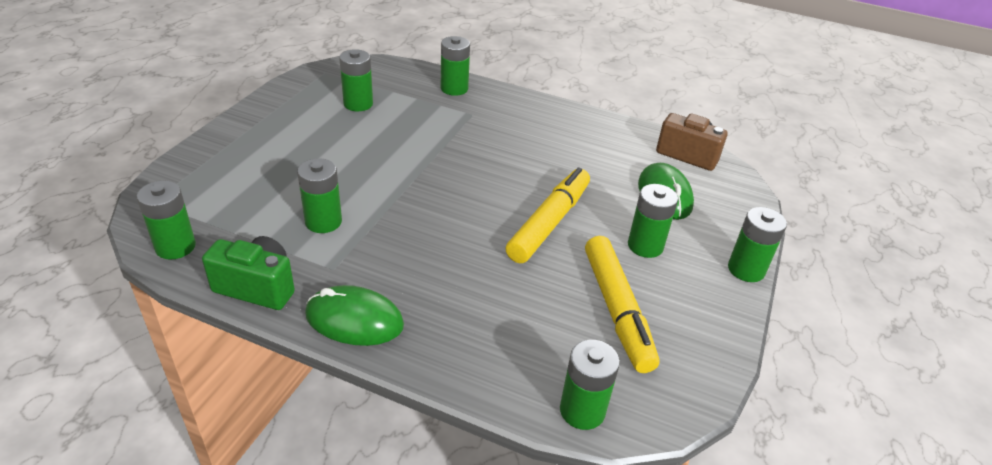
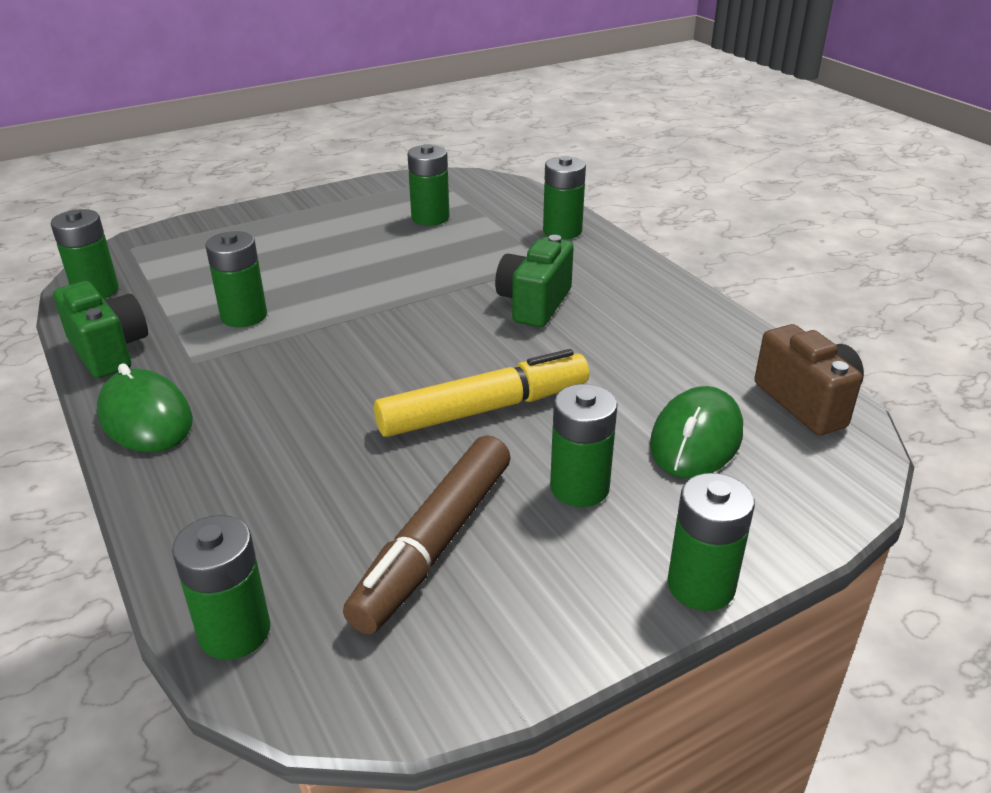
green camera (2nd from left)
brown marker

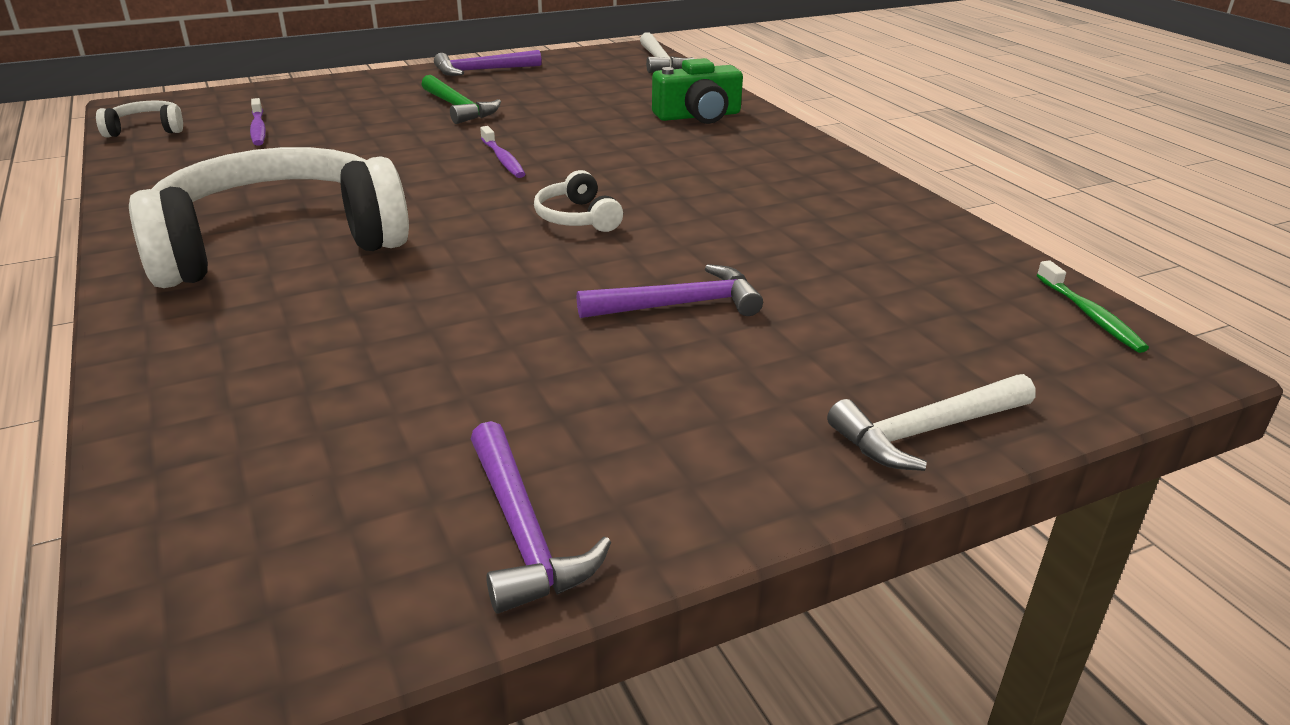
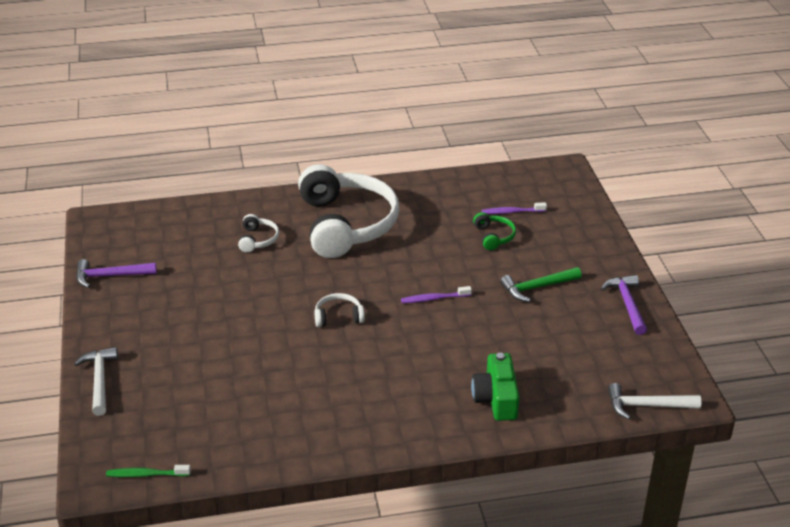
purple hammer (3rd from left in the first image)
green headphones
white headphones (1st from left)

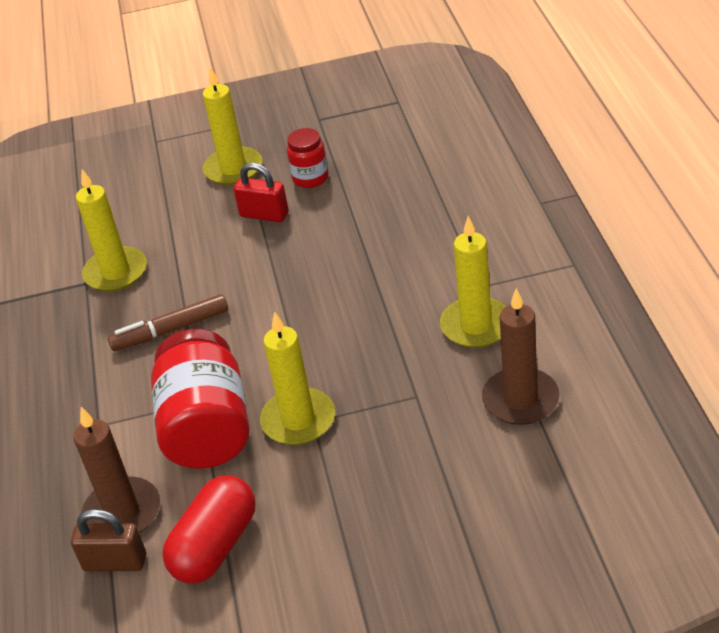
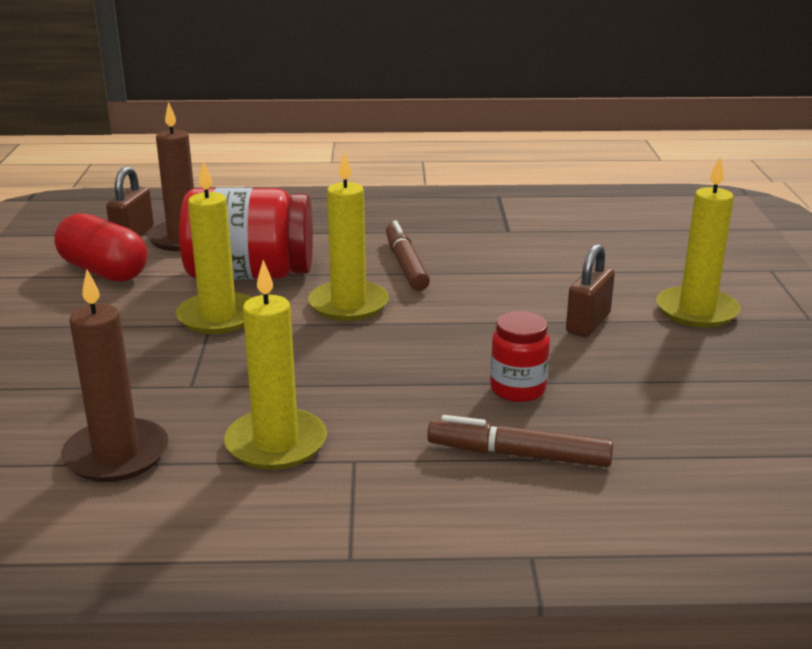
brown marker (2nd from left)
yellow candle (3rd from left)
red jar (2nd from left)
brown padlock (2nd from left)

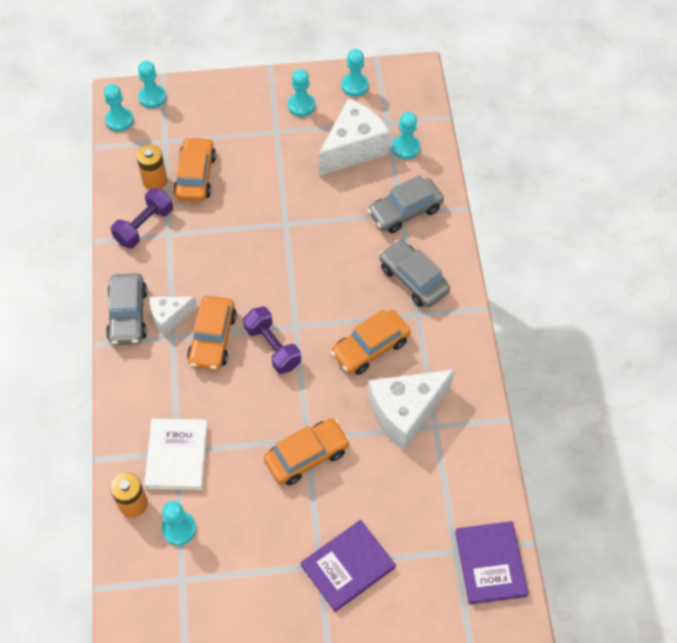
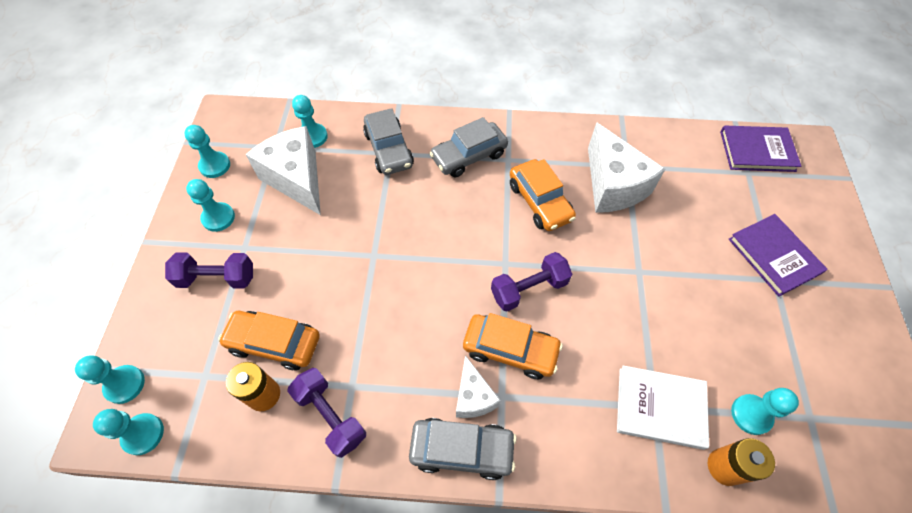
orange car (3rd from left in the first image)
purple dumbbell (1st from left)

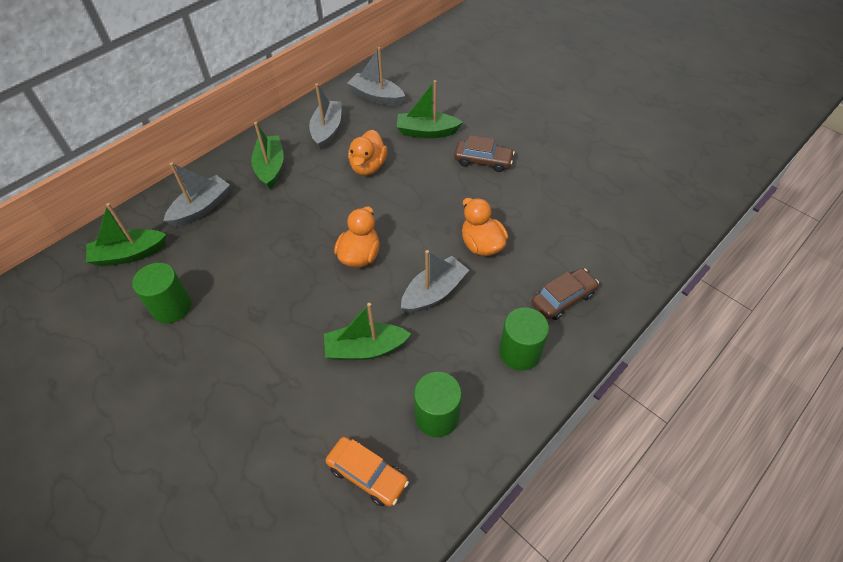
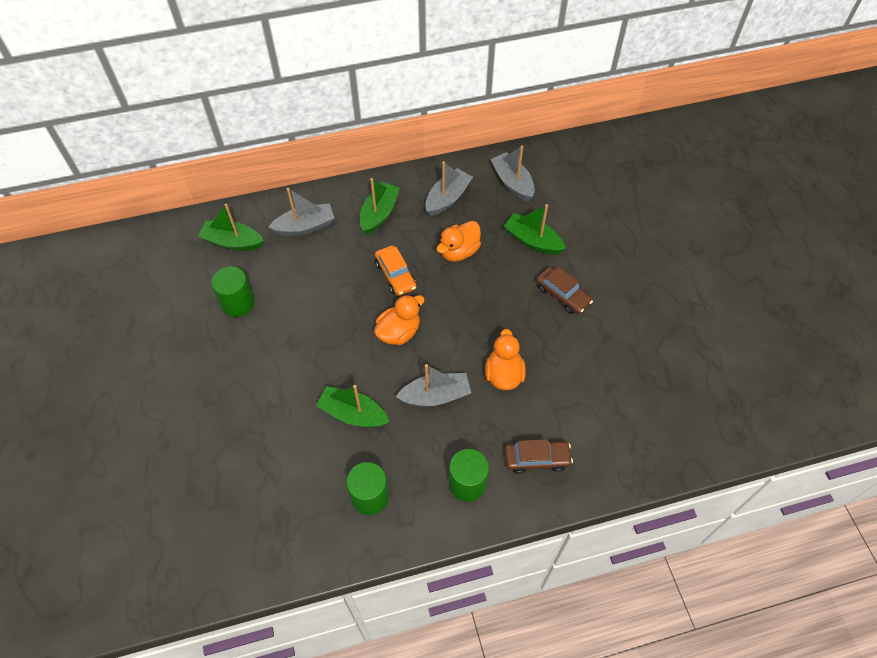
orange car

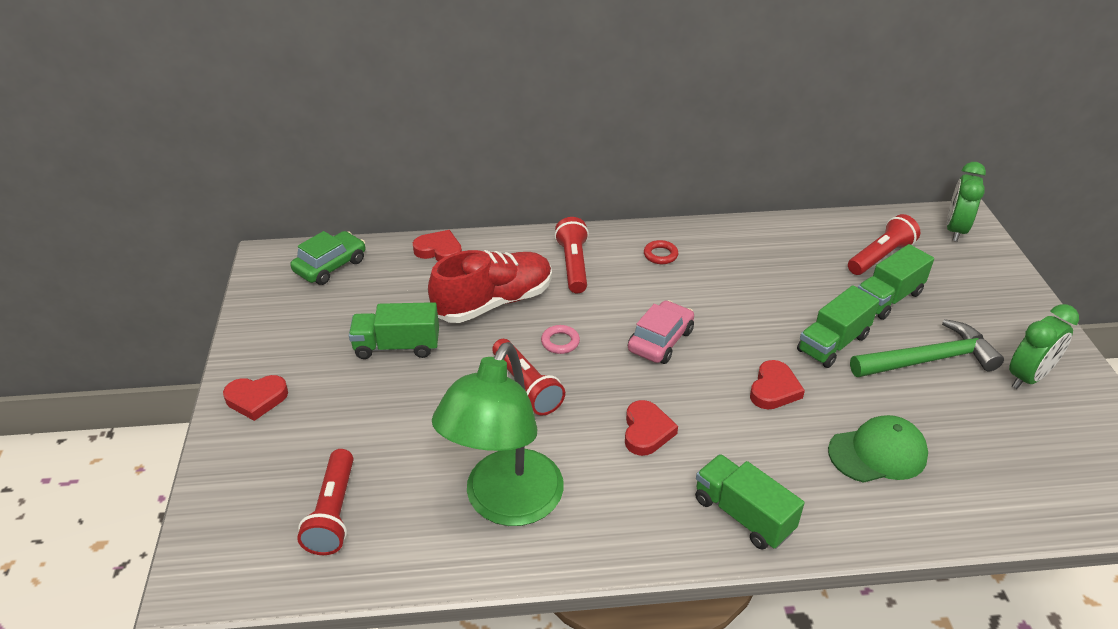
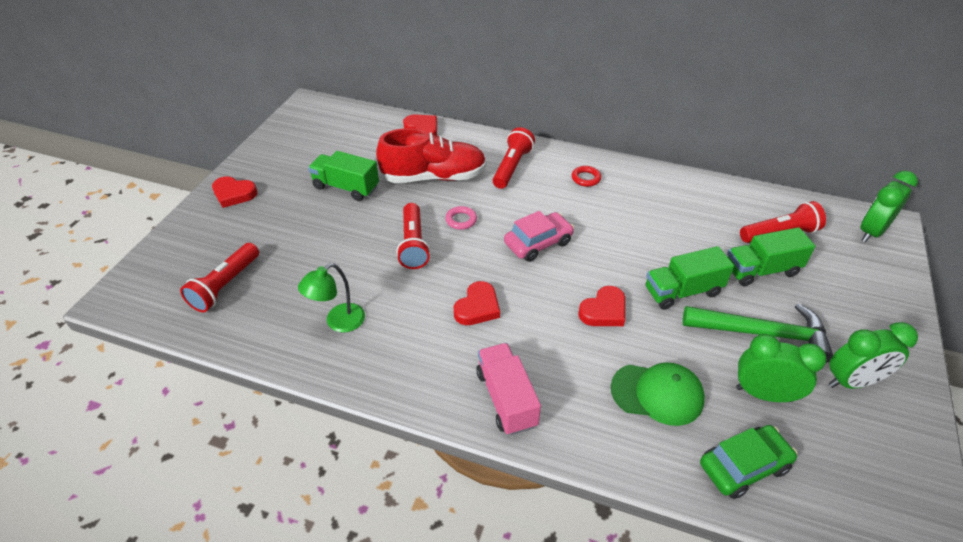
green clock (1st from left)
green car
pink truck
green lamp

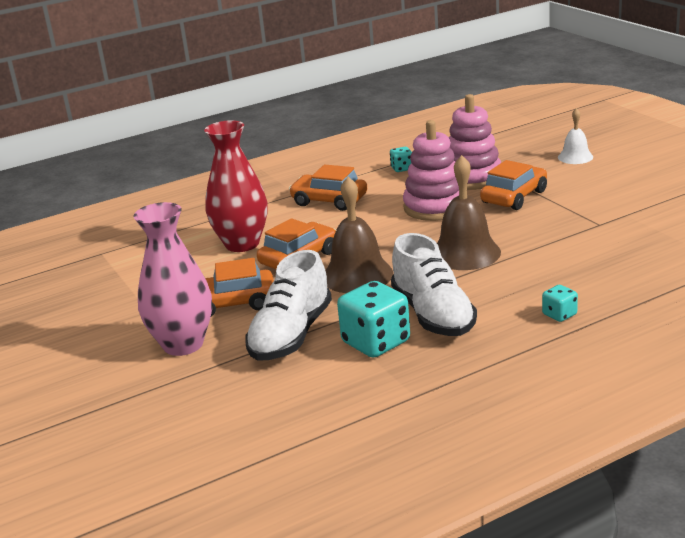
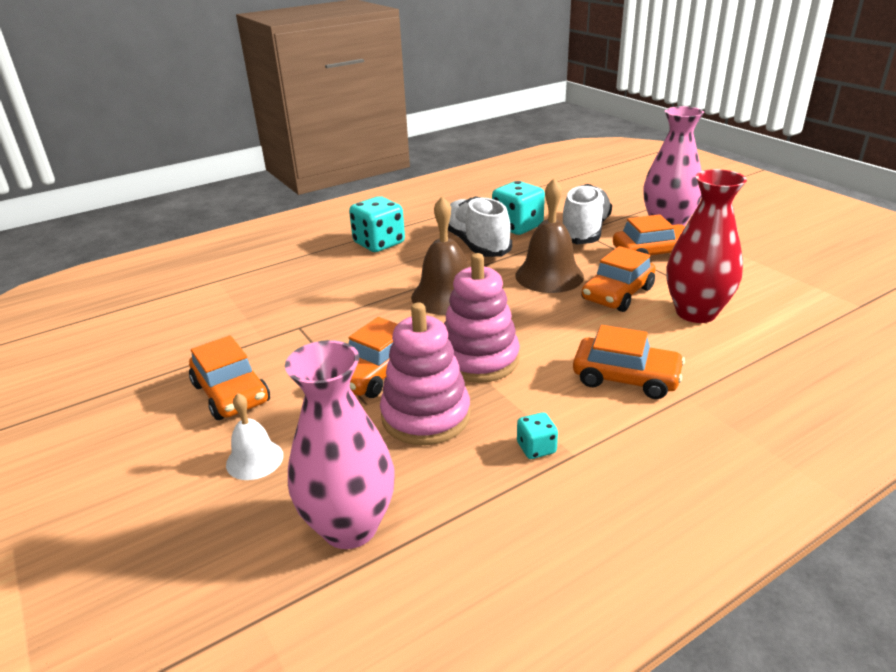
orange car (1st from left)
pink vase (1st from left)
turquoise dice (1st from left)

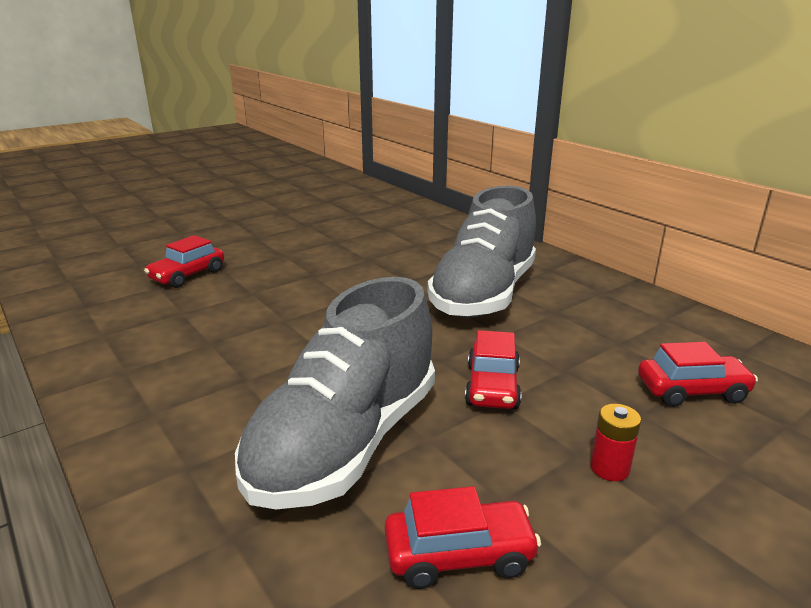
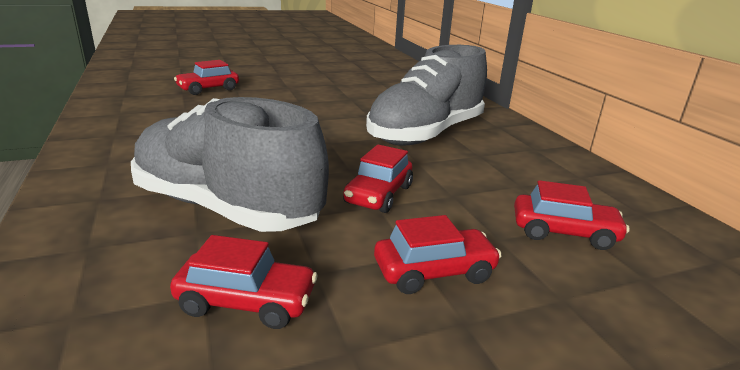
red car (4th from left)
grey shoe (1st from left)

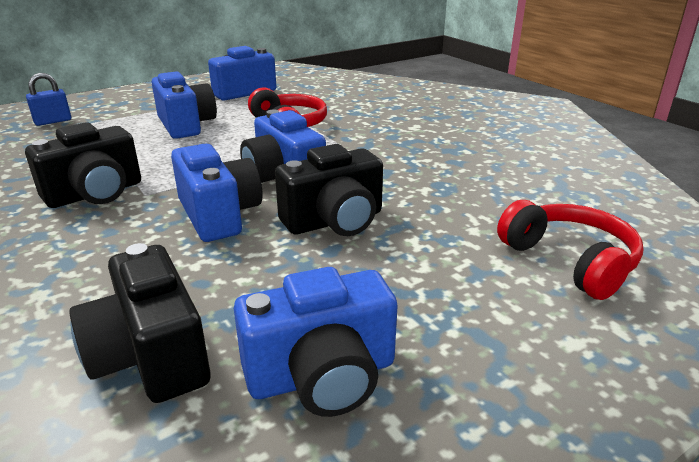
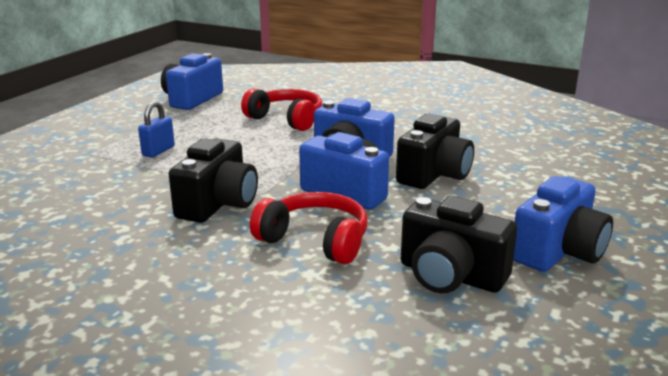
blue camera (1st from left in the first image)
blue padlock
red headphones (2nd from left)

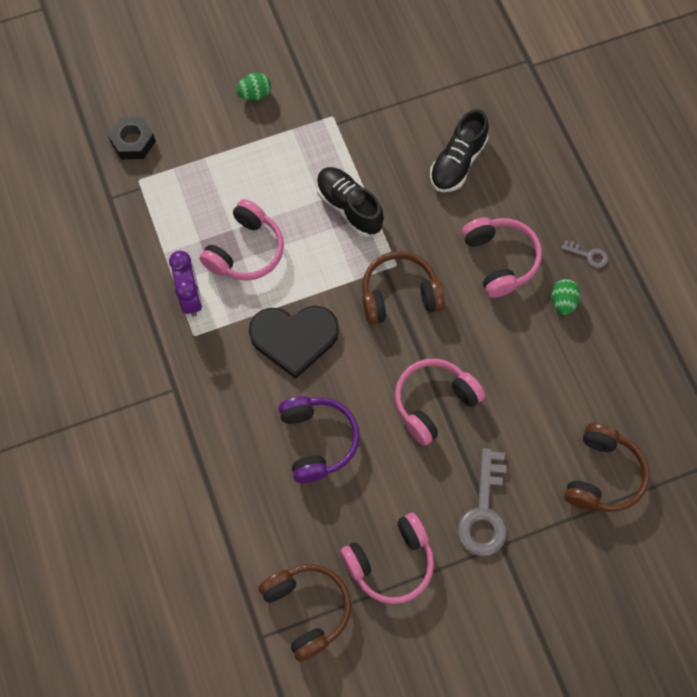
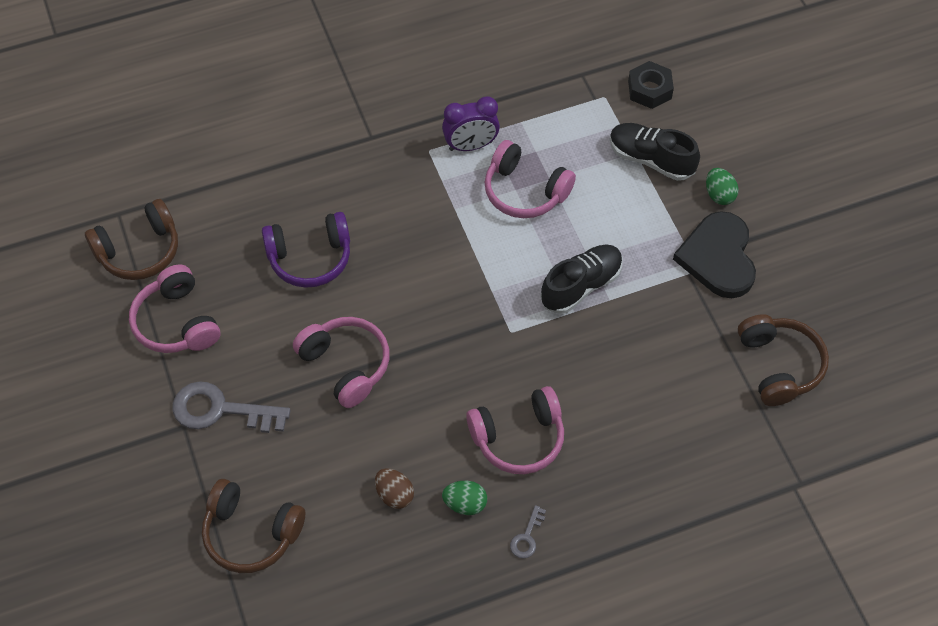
brown egg
black heart
brown headphones (3rd from left)
black shoe (2nd from left)

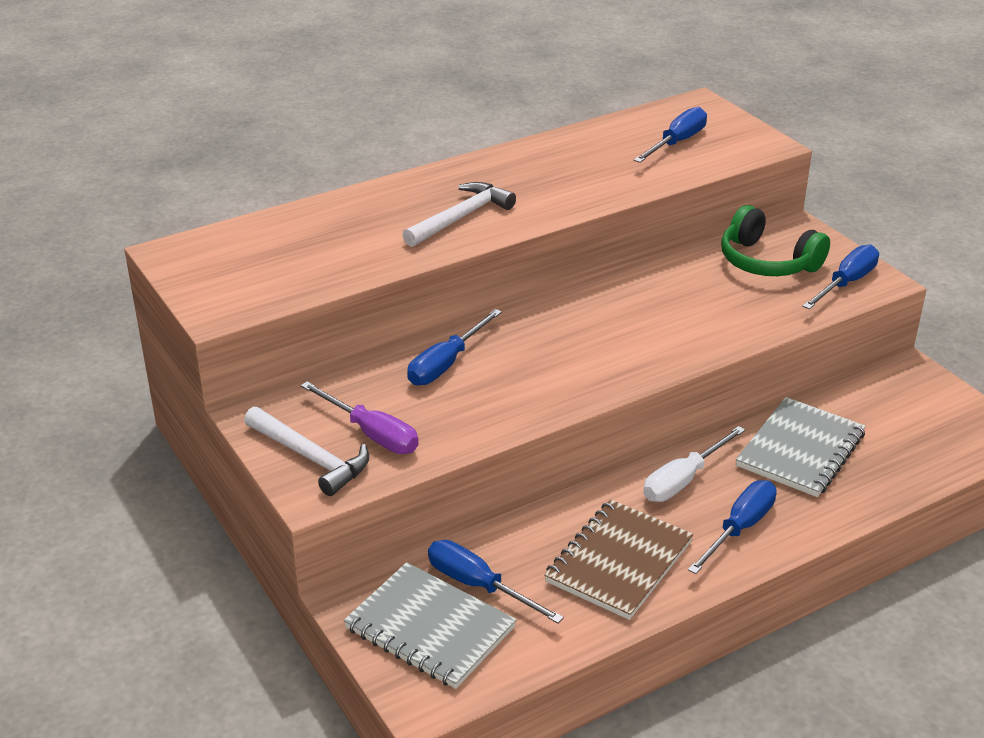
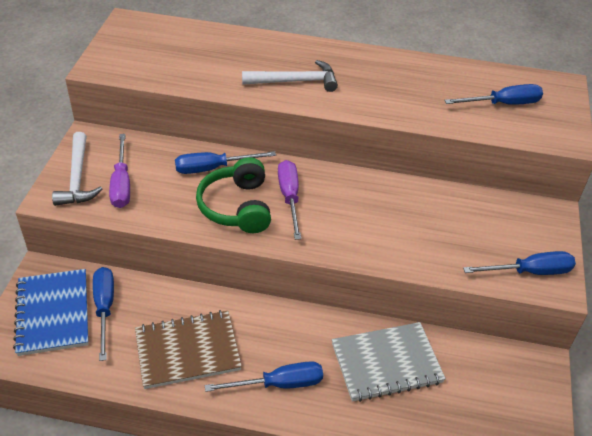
white screwdriver
purple screwdriver (2nd from left)
green headphones
blue notebook

